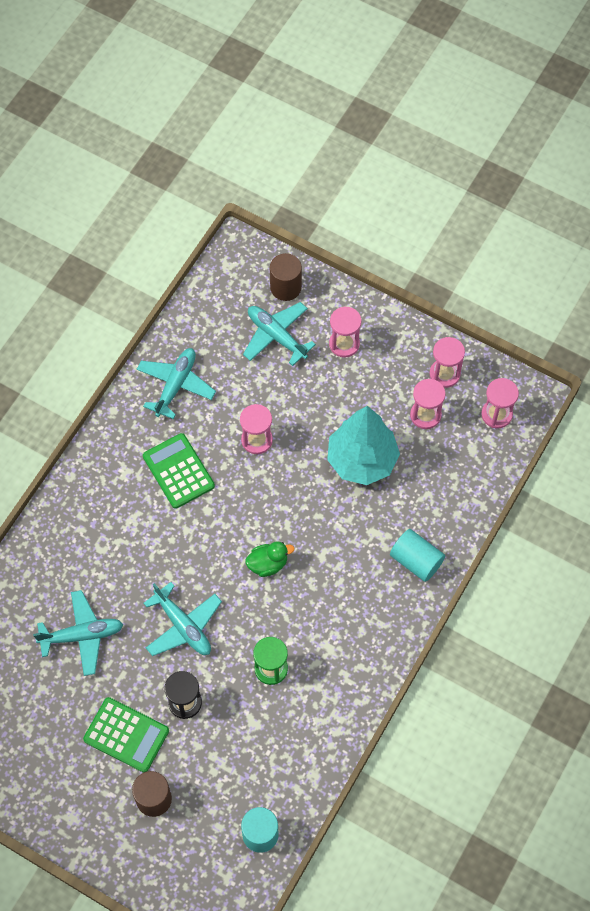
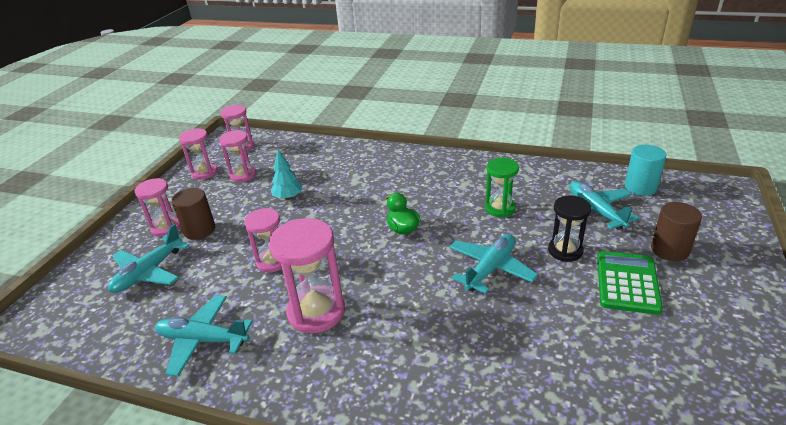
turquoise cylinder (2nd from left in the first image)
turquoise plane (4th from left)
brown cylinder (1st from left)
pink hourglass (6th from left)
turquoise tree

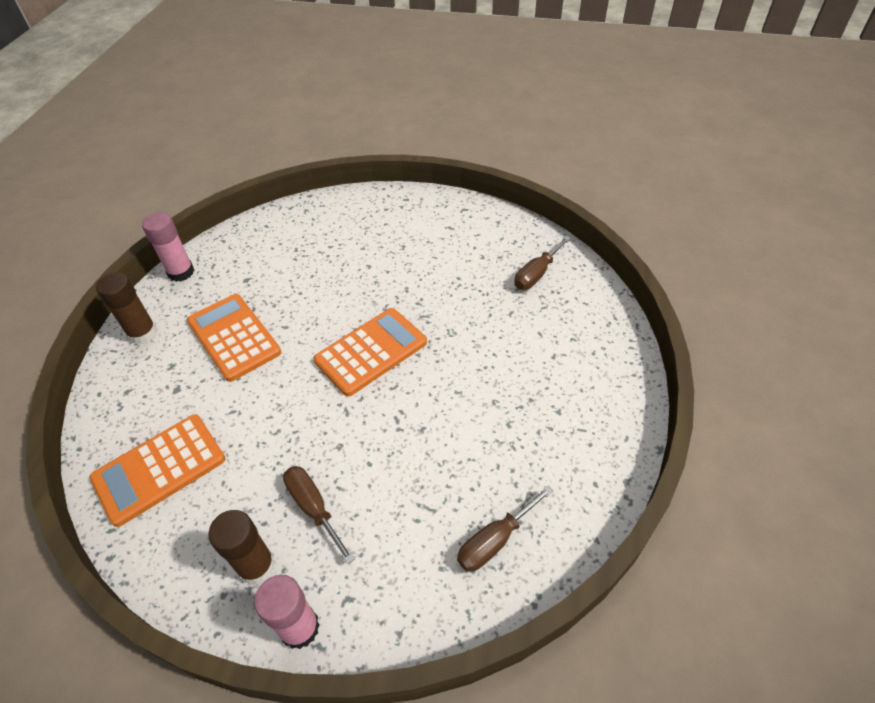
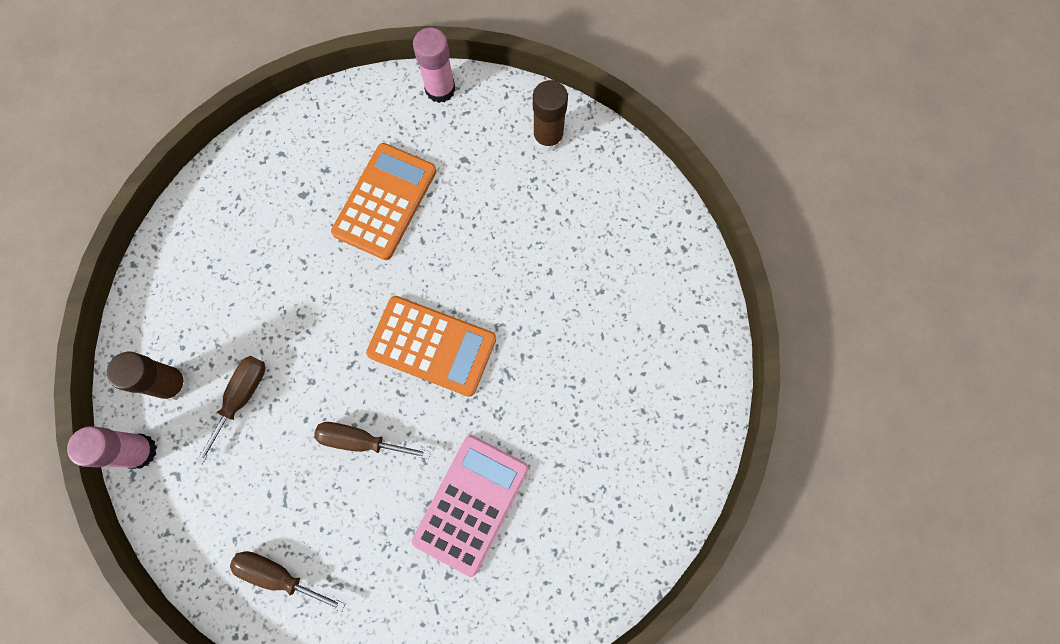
orange calculator (1st from left in the first image)
pink calculator
brown glue stick (2nd from left)
brown screwdriver (3rd from left)

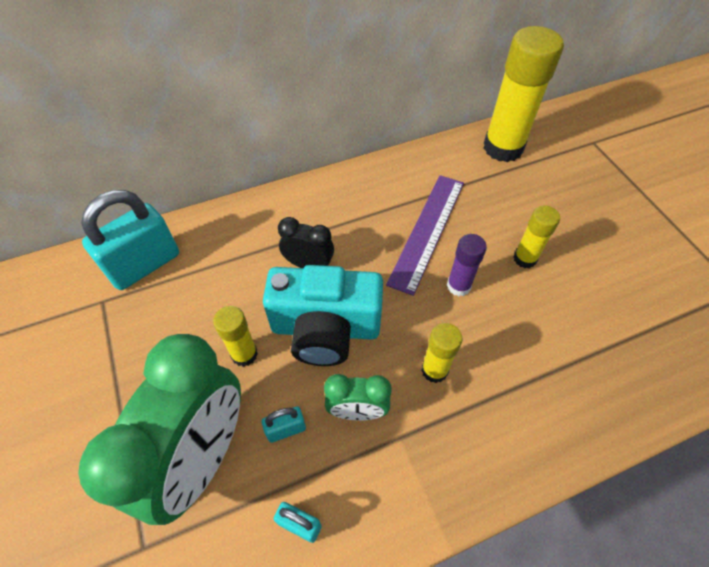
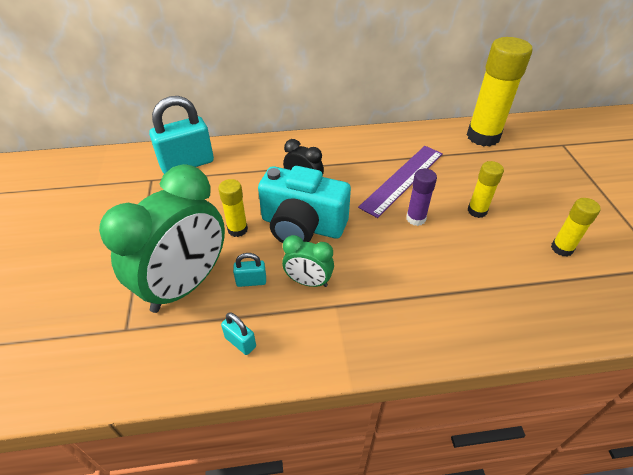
yellow glue stick (4th from left)

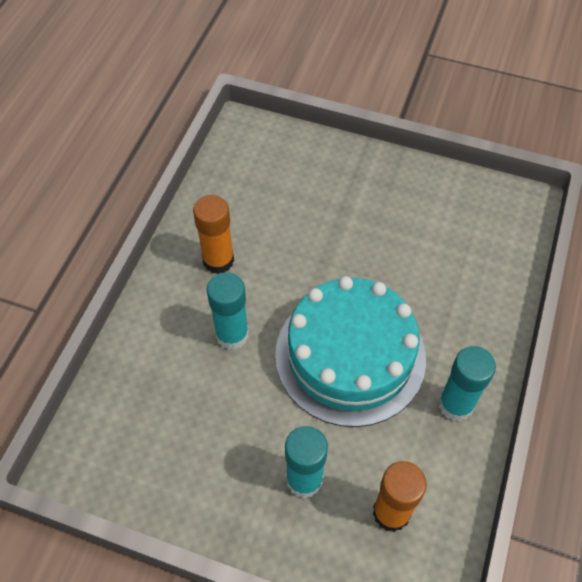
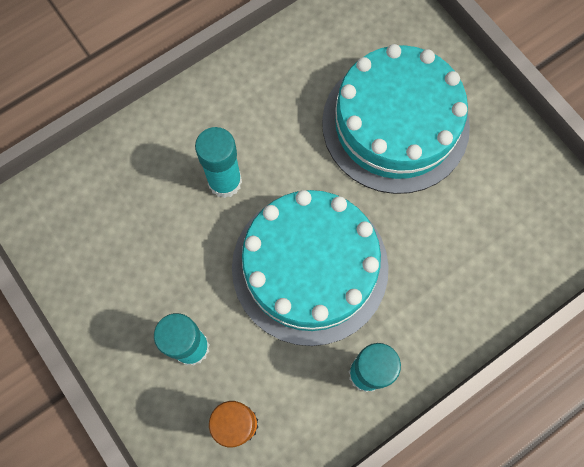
orange glue stick (1st from left in the first image)
turquoise cake (2nd from left)

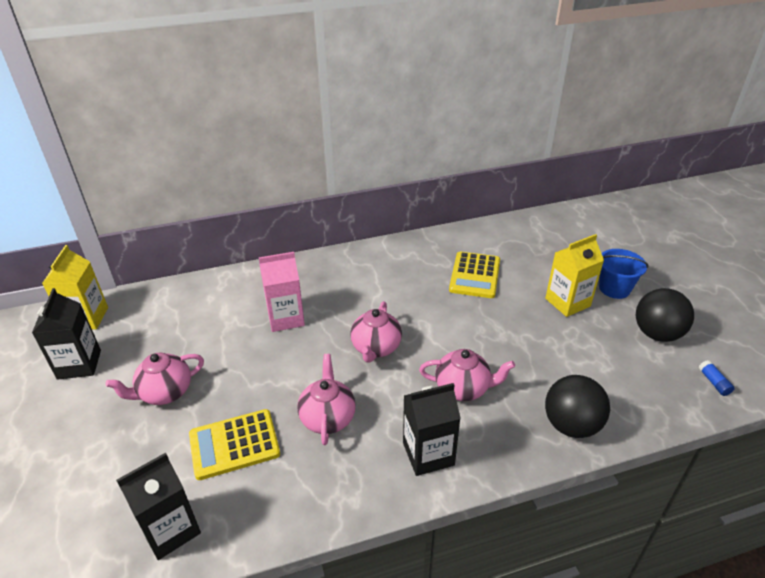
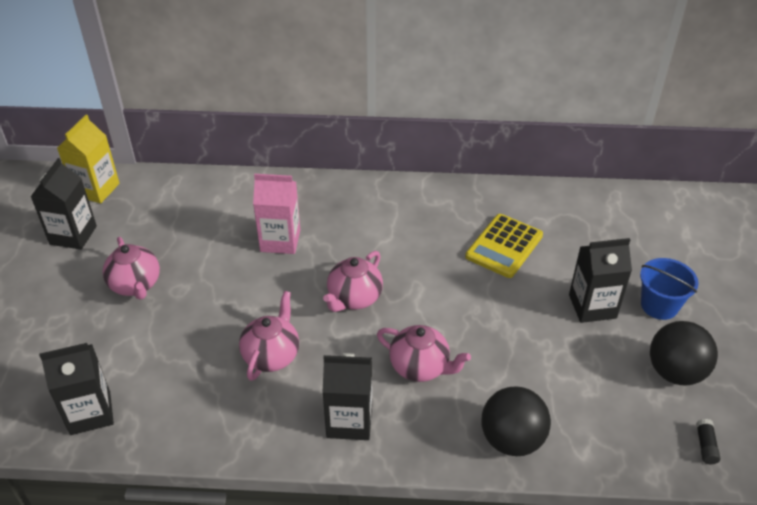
yellow calculator (1st from left in the first image)
black carton (4th from left)
black glue stick
pink teapot (1st from left)

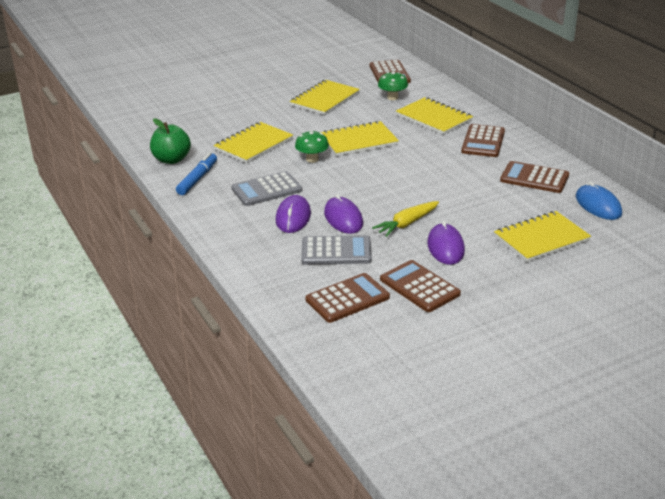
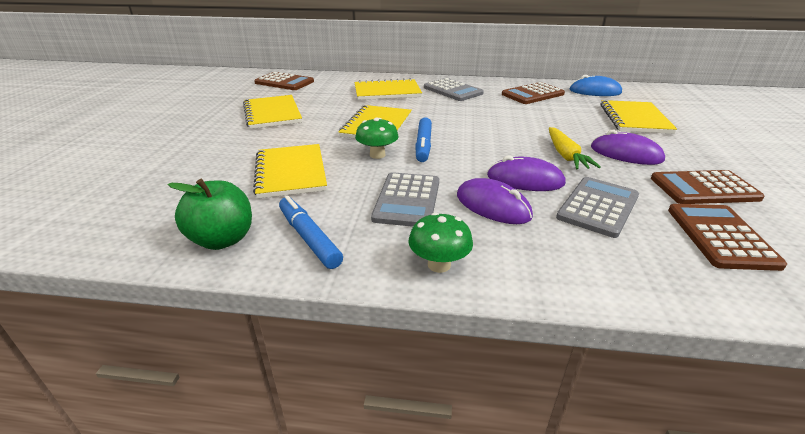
blue marker (2nd from left)
green mushroom (2nd from left)
grey calculator (2nd from left)

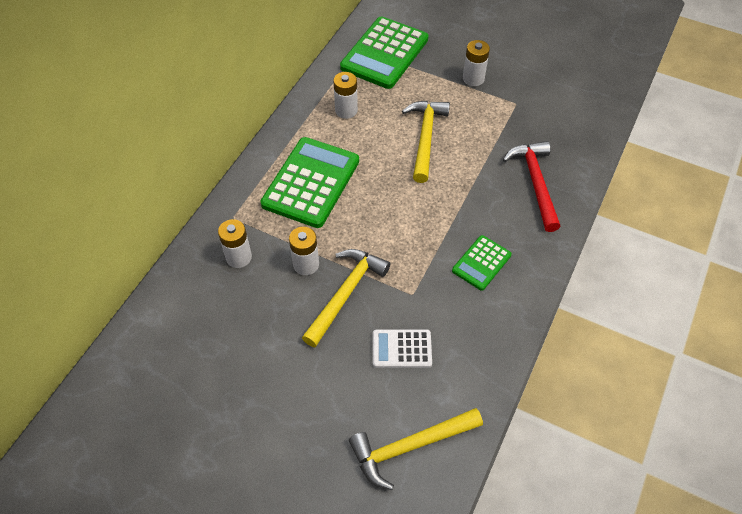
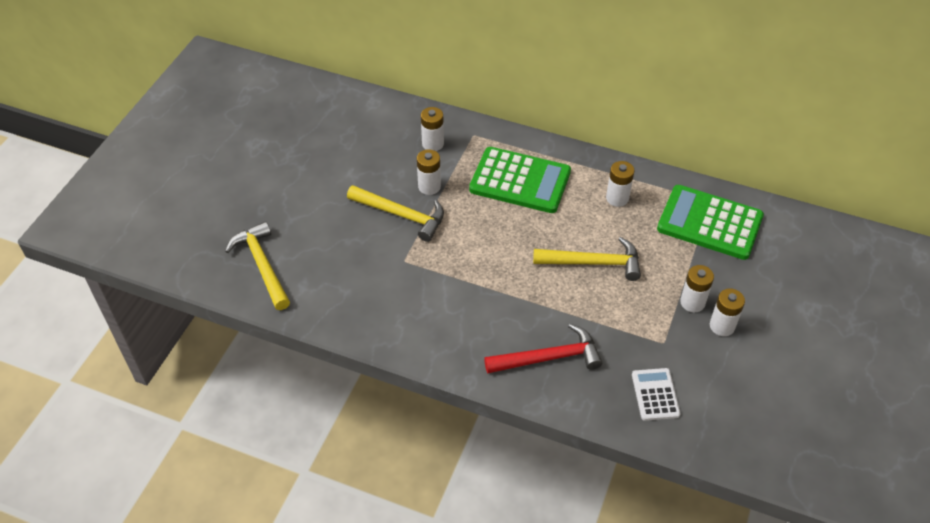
green calculator (3rd from left in the first image)
white battery (5th from left)
white calculator

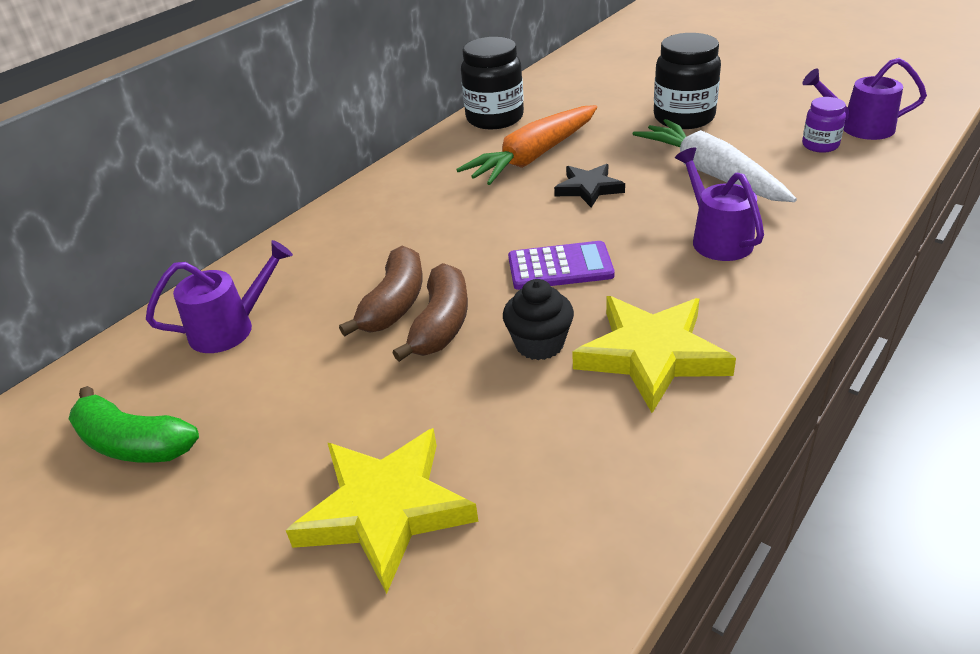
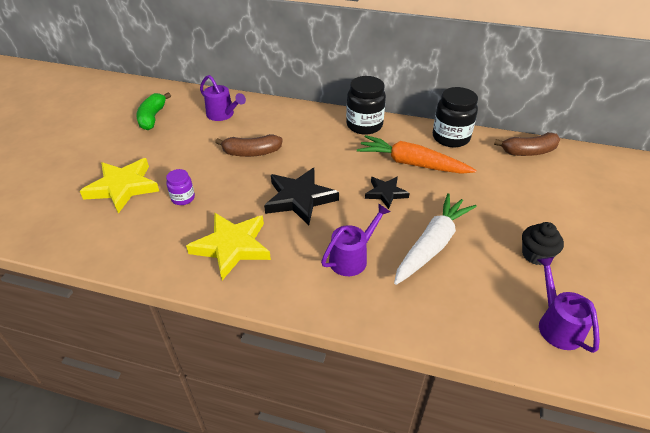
brown banana (2nd from left)
black cupcake
black jar (1st from left)
purple jar
black star (1st from left)

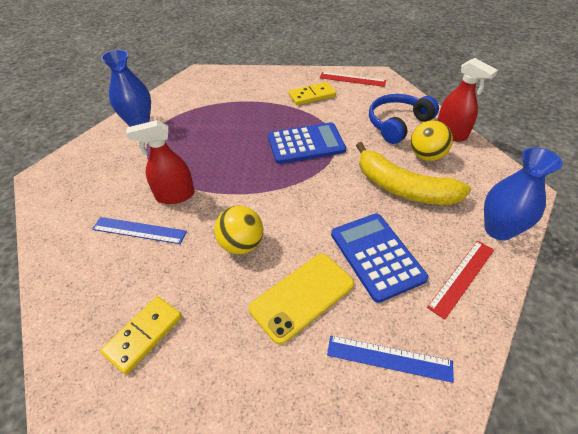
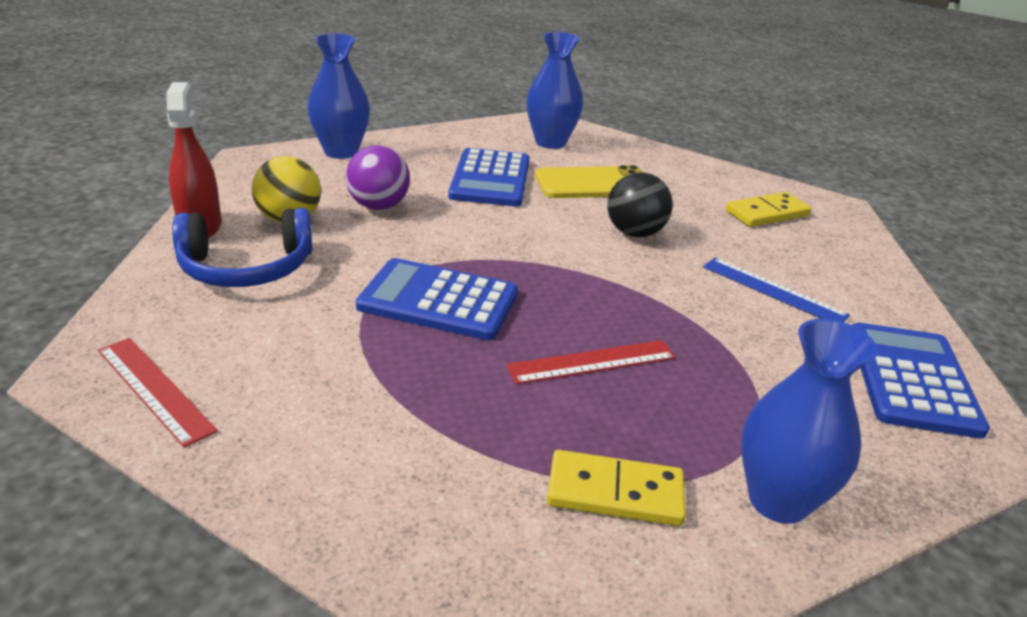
red spray bottle (1st from left in the first image)
blue calculator (3rd from left)
yellow domino (1st from left)
red ruler (2nd from left)
blue vase (2nd from left)
purple ball
black ball

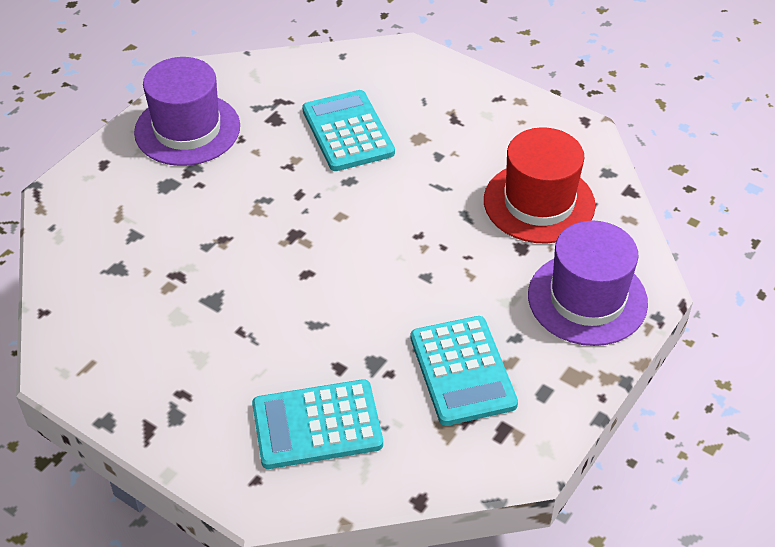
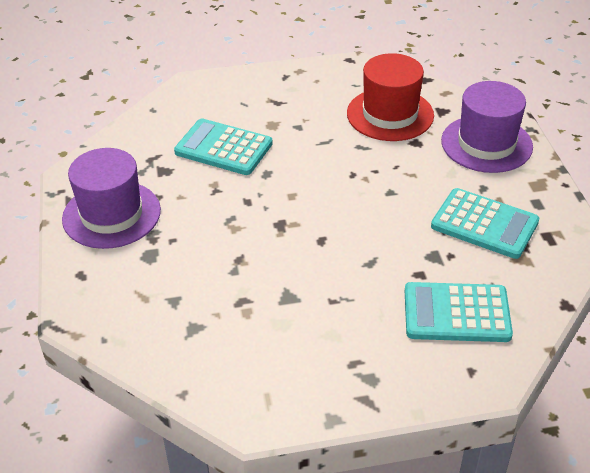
turquoise calculator (2nd from left)

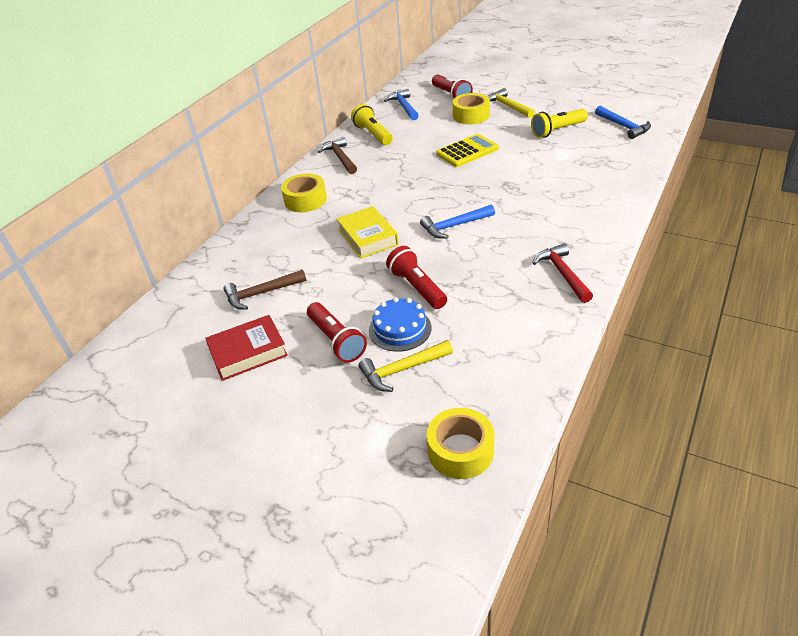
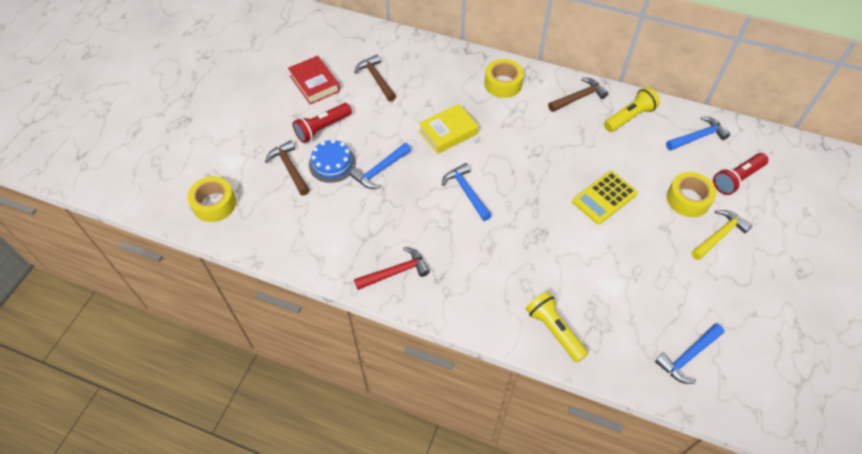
yellow flashlight (1st from left)
blue hammer (1st from left)
brown hammer (1st from left)
yellow calculator

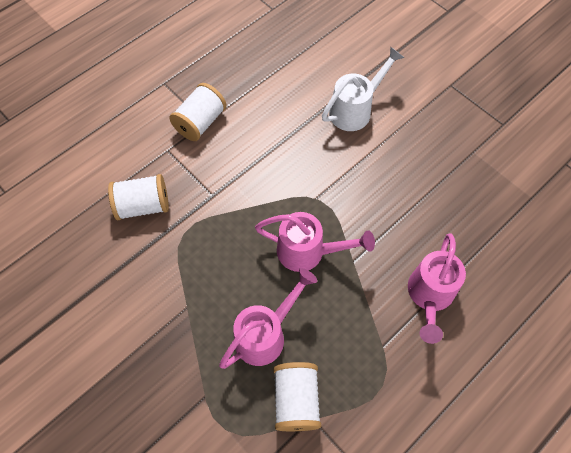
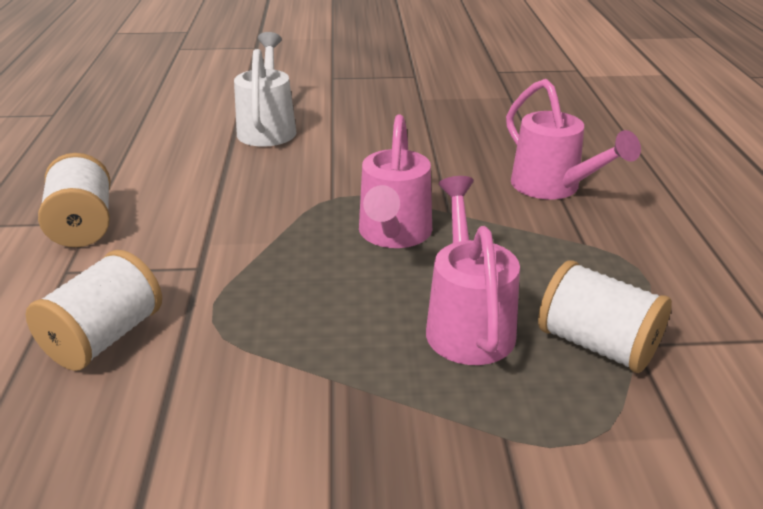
pink watering can (1st from left)

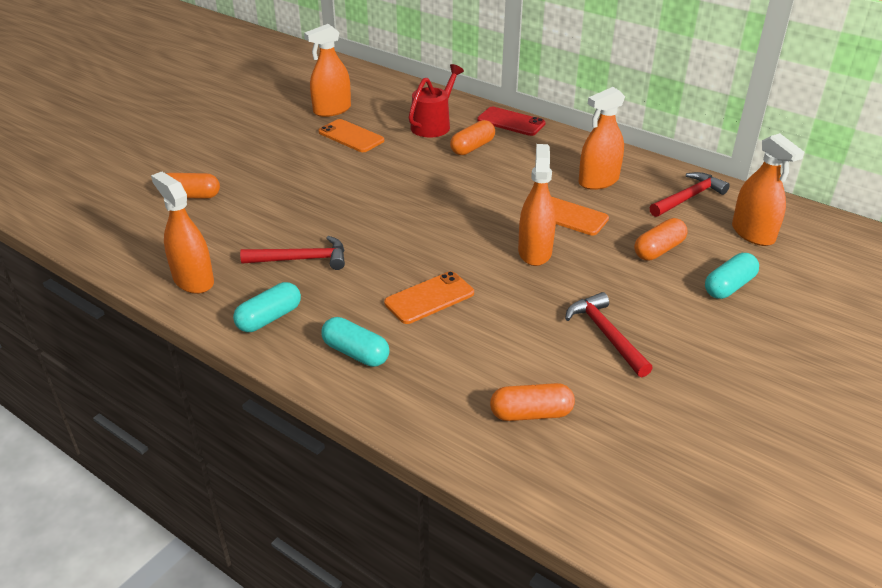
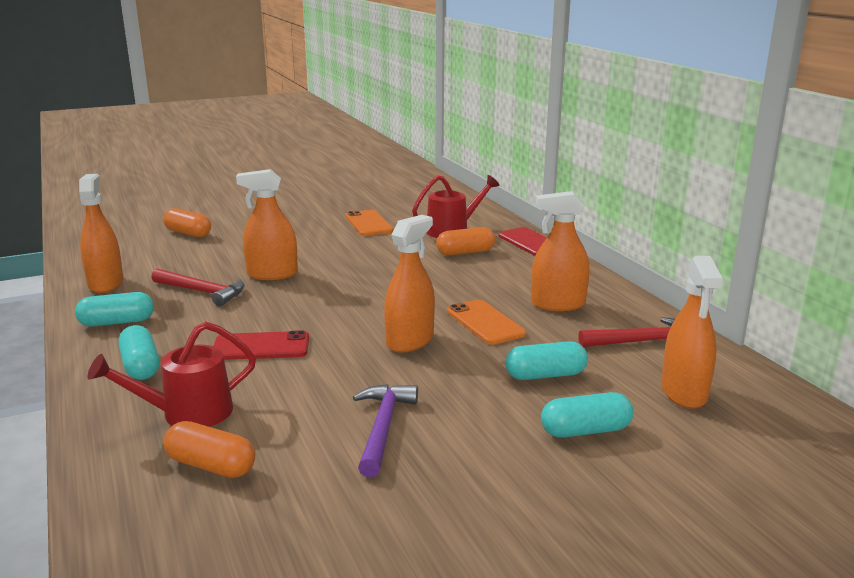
red watering can (1st from left)
orange spray bottle (2nd from left)
red phone (1st from left)
purple hammer
turquoise capsule (3rd from left)

